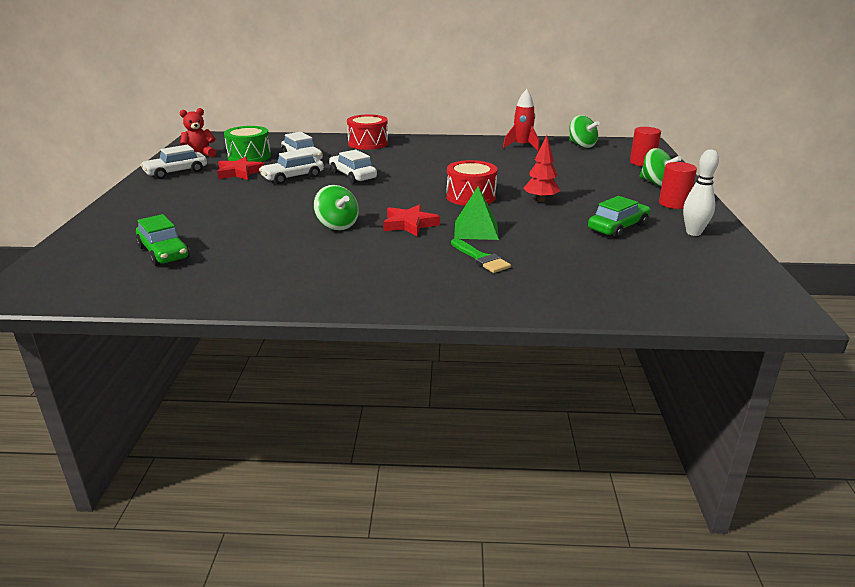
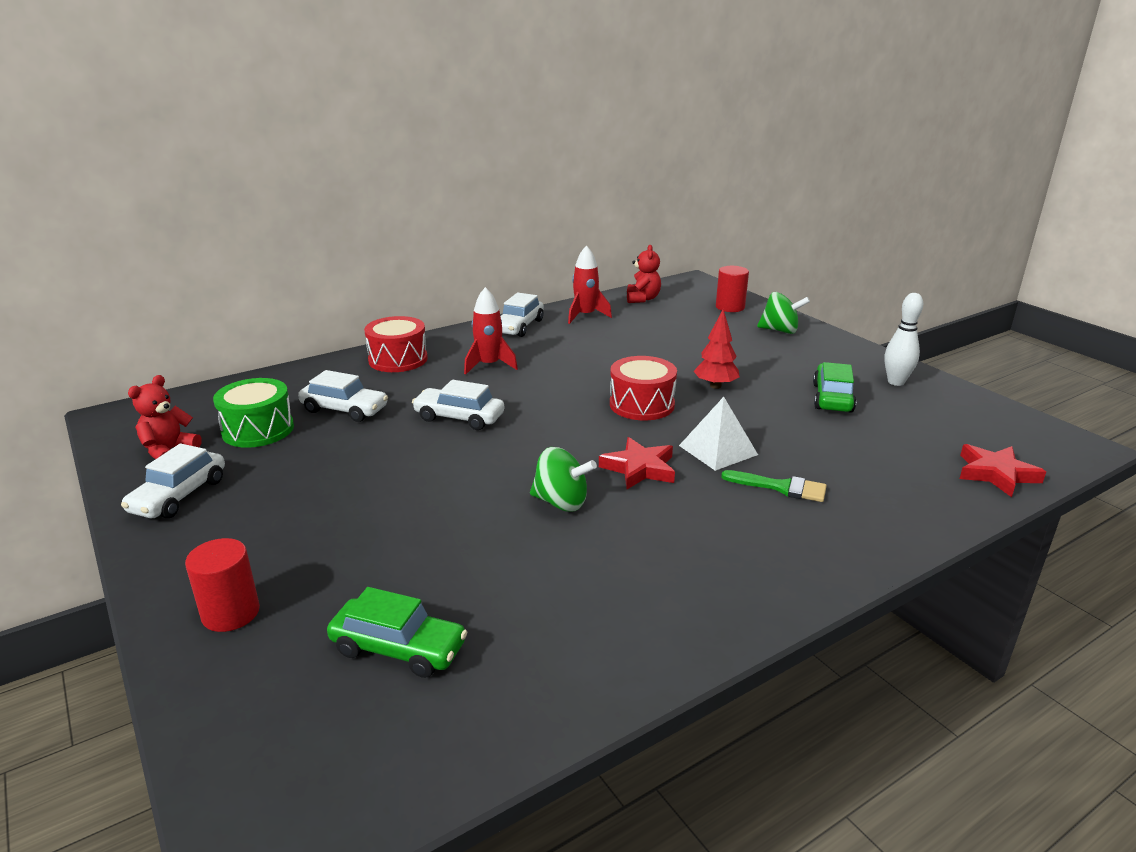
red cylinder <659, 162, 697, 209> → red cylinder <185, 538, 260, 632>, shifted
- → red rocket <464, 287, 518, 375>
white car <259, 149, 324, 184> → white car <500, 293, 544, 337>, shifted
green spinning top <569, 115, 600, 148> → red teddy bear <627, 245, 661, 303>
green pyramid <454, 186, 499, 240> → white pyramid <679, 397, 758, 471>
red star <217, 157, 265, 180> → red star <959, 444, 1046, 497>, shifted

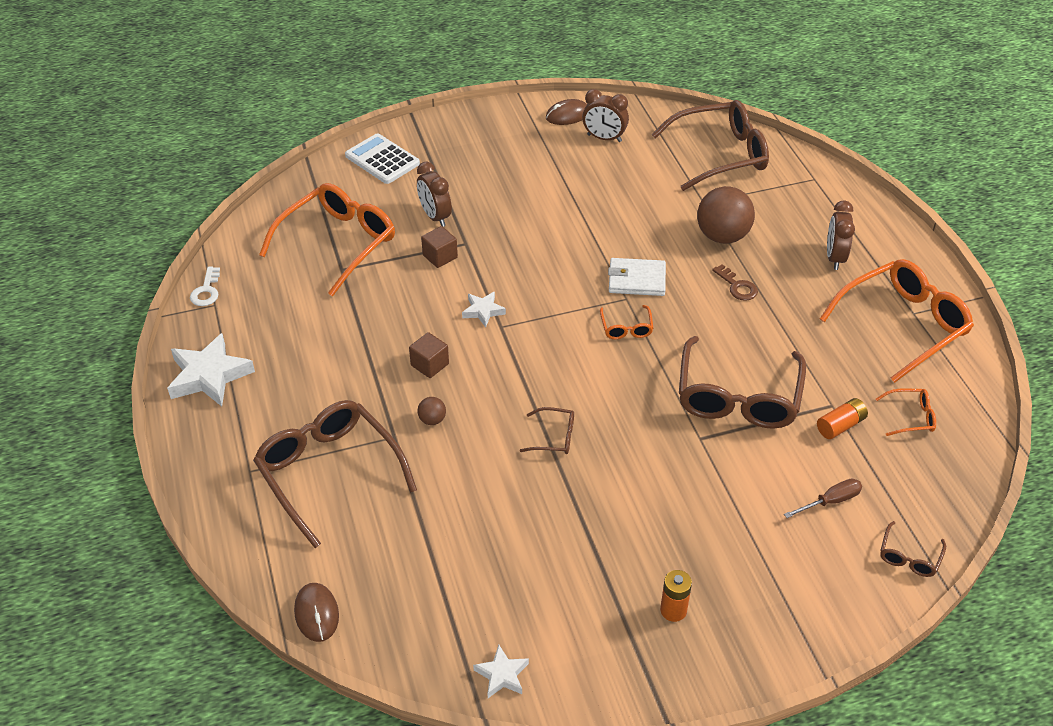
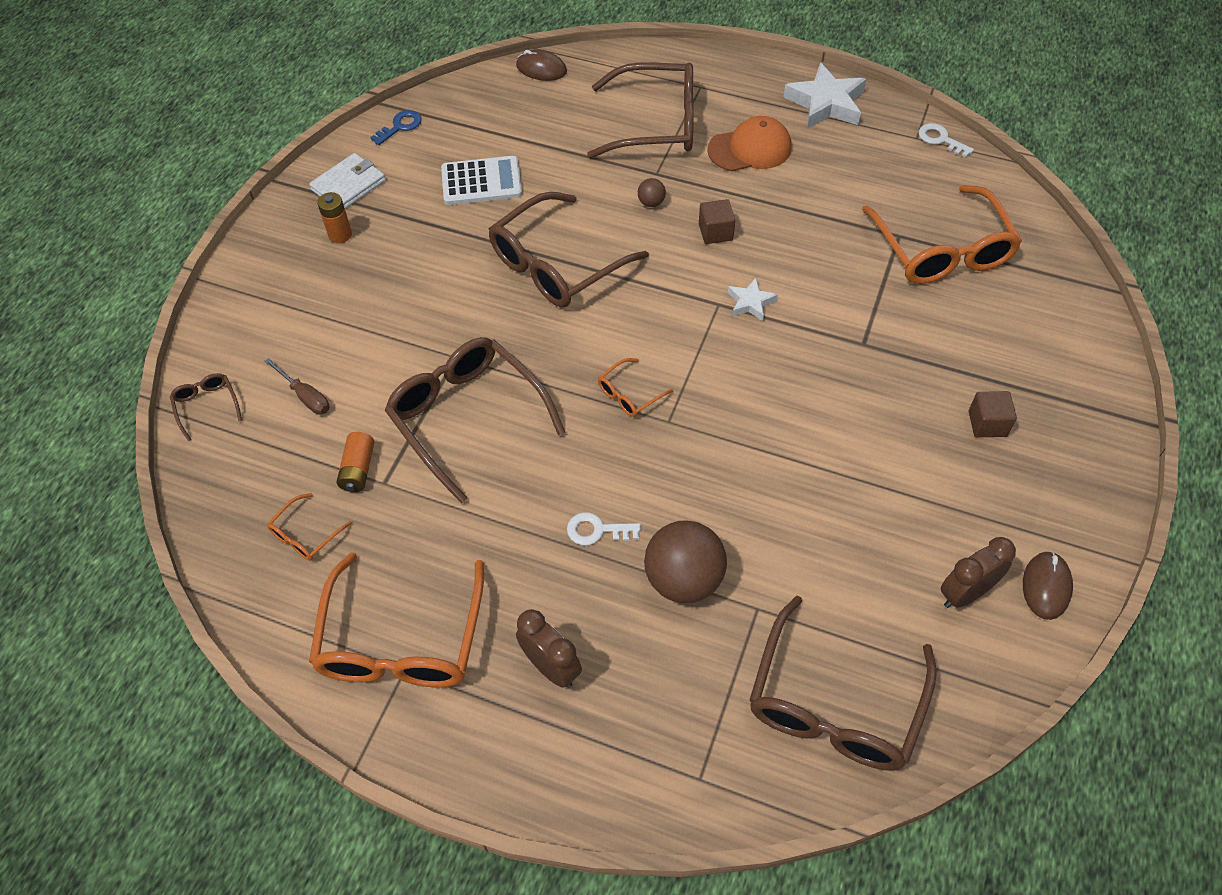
brown screwdriver <784, 479, 862, 518> → brown screwdriver <264, 358, 330, 415>, 60 degrees counterclockwise
white wallet <608, 258, 666, 296> → white wallet <309, 153, 386, 209>, shifted
white star <473, 645, 529, 698> → blue key <370, 110, 422, 145>
white calculator <345, 133, 420, 184> → white calculator <441, 156, 522, 205>, shifted
brown glasses <520, 407, 574, 454> → brown glasses <489, 192, 649, 307>, x2.29
brown key <712, 264, 758, 301> → white key <567, 512, 641, 545>
orange glasses <600, 305, 653, 339> → orange glasses <598, 358, 673, 417>, 75 degrees counterclockwise
- → orange cap <707, 116, 792, 171>
brown cube <421, 226, 458, 268> → brown cube <969, 391, 1017, 437>, shifted
brown clock <417, 162, 452, 227> → -

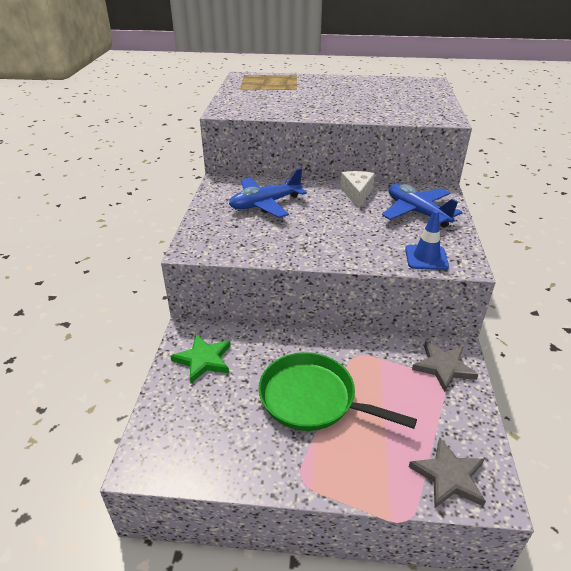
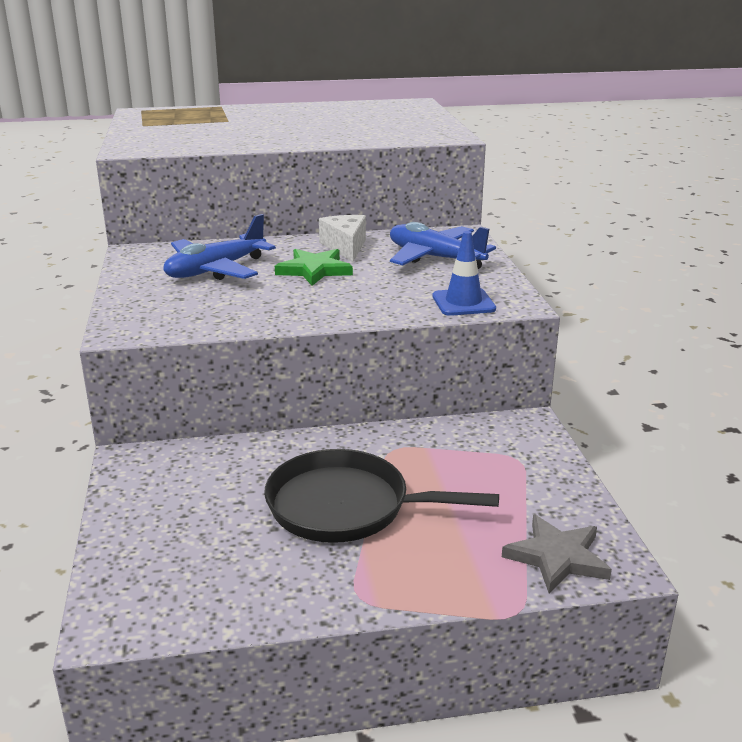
green pan <259, 352, 417, 431> → black pan <264, 449, 499, 543>
green star <171, 334, 231, 383> → green star <275, 249, 353, 286>, shifted
grey star <412, 341, 479, 392> → -

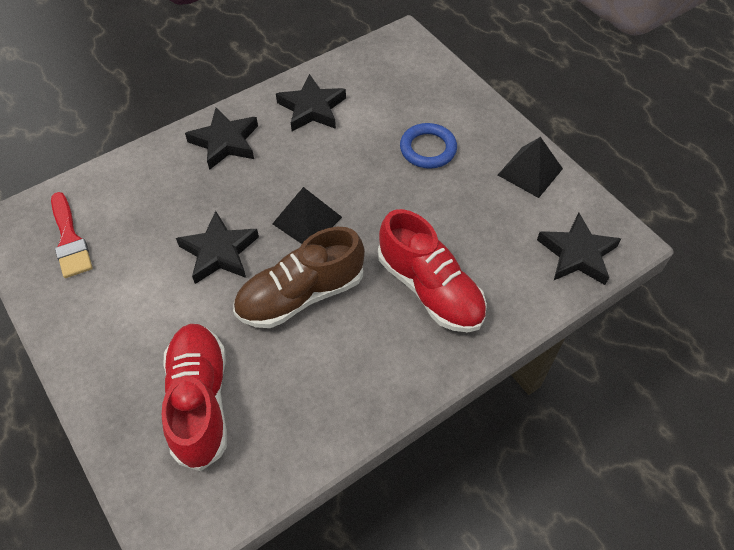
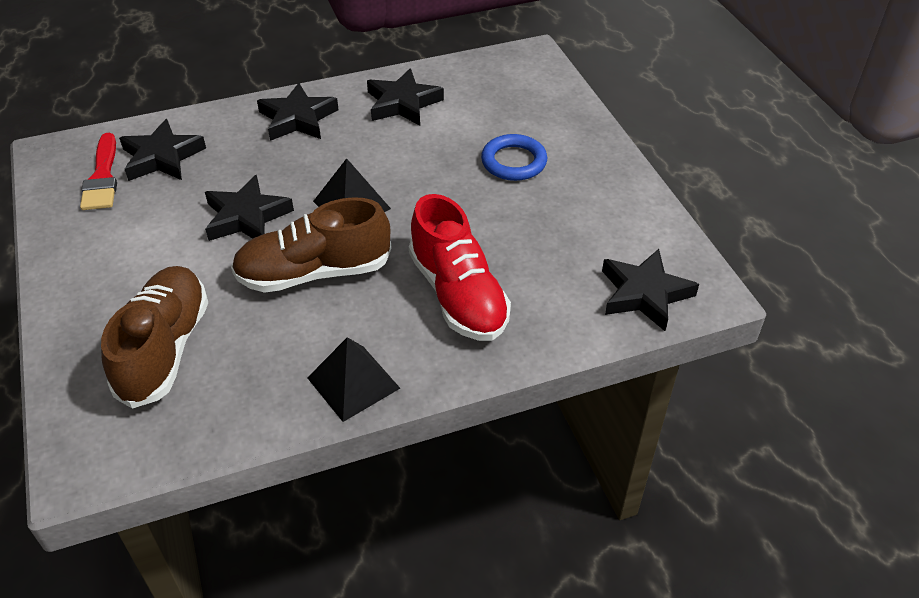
red shoe <162, 324, 227, 471> → brown shoe <101, 266, 208, 409>
- → black star <119, 119, 206, 181>
black pyramid <498, 137, 563, 198> → black pyramid <307, 337, 400, 422>, shifted

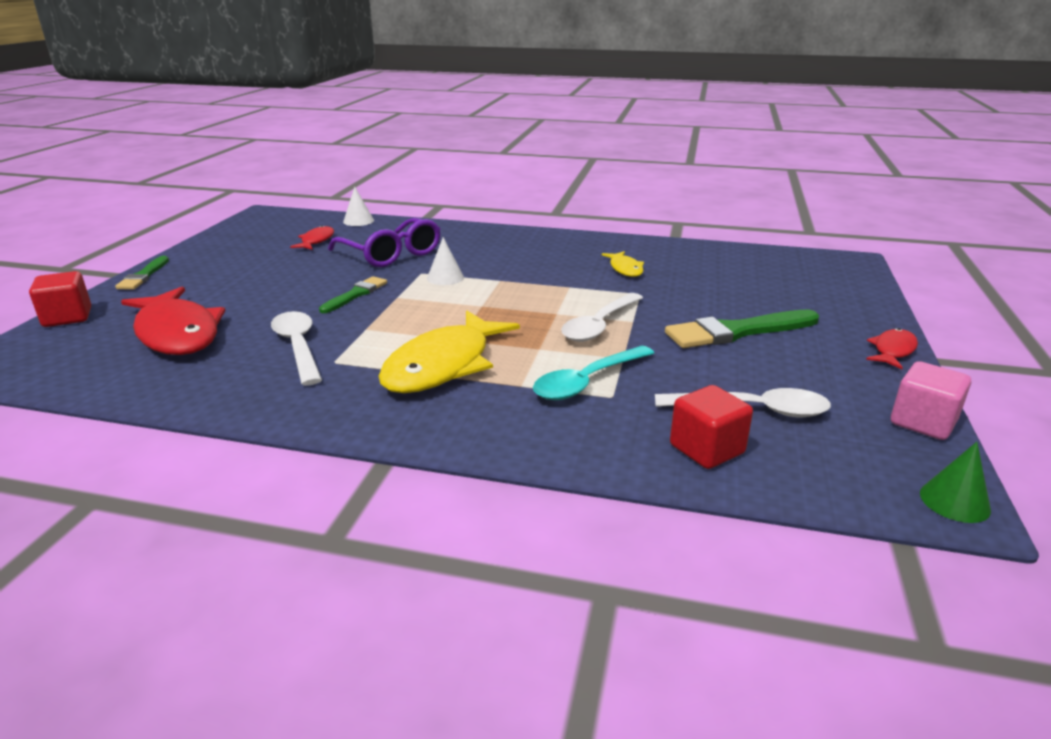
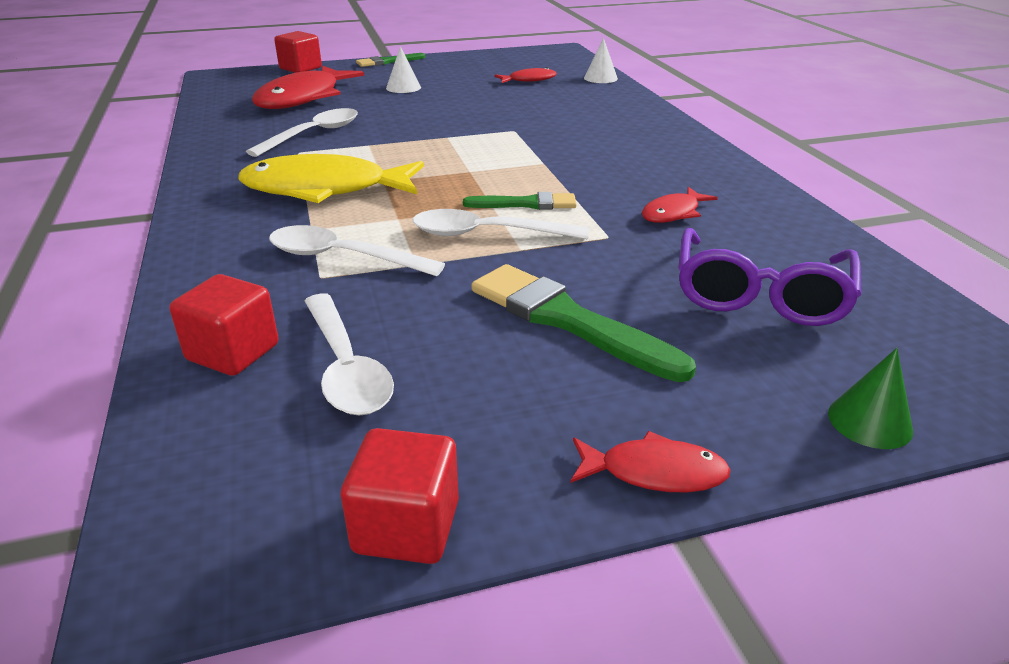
turquoise spoon <533, 346, 654, 400> → white spoon <269, 225, 445, 276>
pink cube <891, 361, 971, 440> → red cube <341, 428, 459, 564>
white cone <427, 237, 464, 285> → white cone <386, 46, 421, 93>, shifted
green brush <319, 276, 387, 313> → green brush <463, 192, 577, 210>, shifted
yellow fish <602, 251, 644, 277> → red fish <642, 187, 718, 223>
purple glasses <328, 218, 440, 267> → purple glasses <678, 228, 861, 326>, shifted
green cone <920, 442, 991, 523> → green cone <828, 348, 913, 449>, shifted

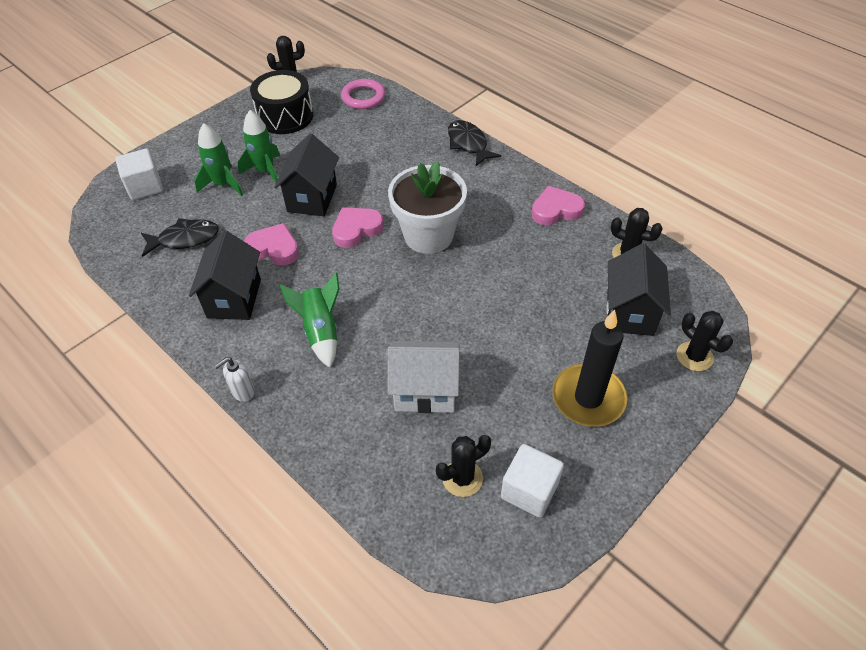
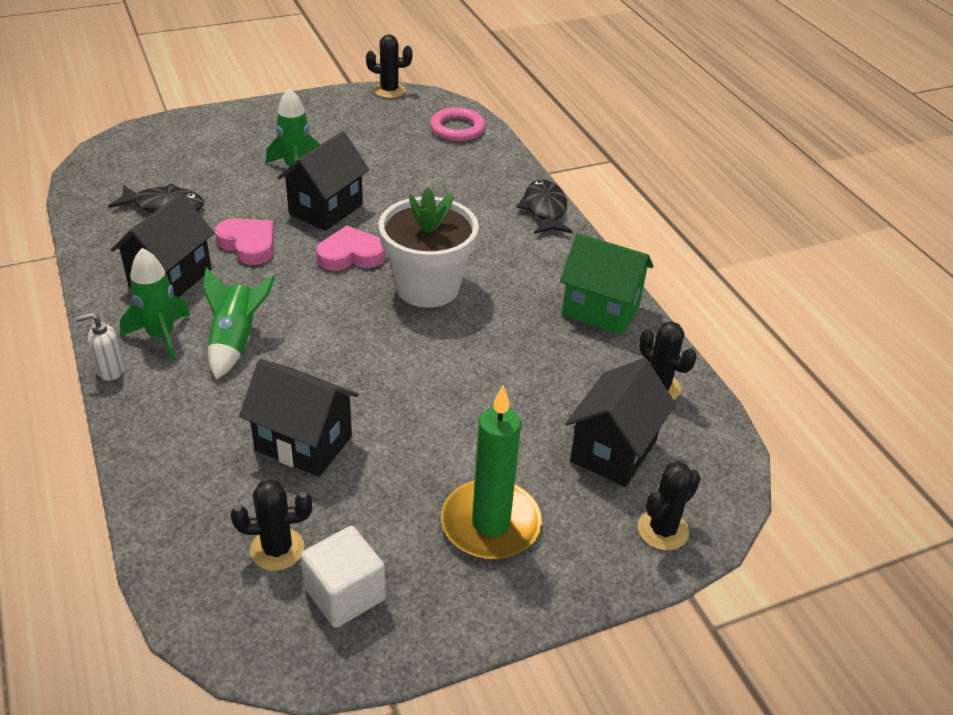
green rocket <194, 123, 243, 196> → green rocket <120, 248, 190, 361>, shifted
white house <388, 341, 460, 413> → black house <239, 359, 359, 477>
black candle <552, 309, 627, 427> → green candle <441, 385, 542, 560>
pink heart <531, 186, 585, 225> → green house <560, 233, 653, 335>
black cactus <677, 311, 733, 371> → black cactus <638, 461, 701, 550>, 60 degrees clockwise
white cube <115, 149, 163, 200> → -
black drum <250, 70, 313, 134> → -

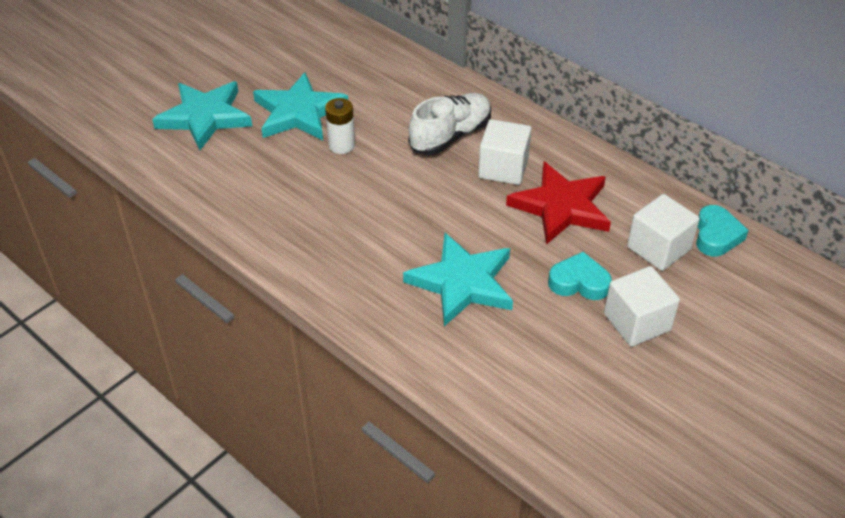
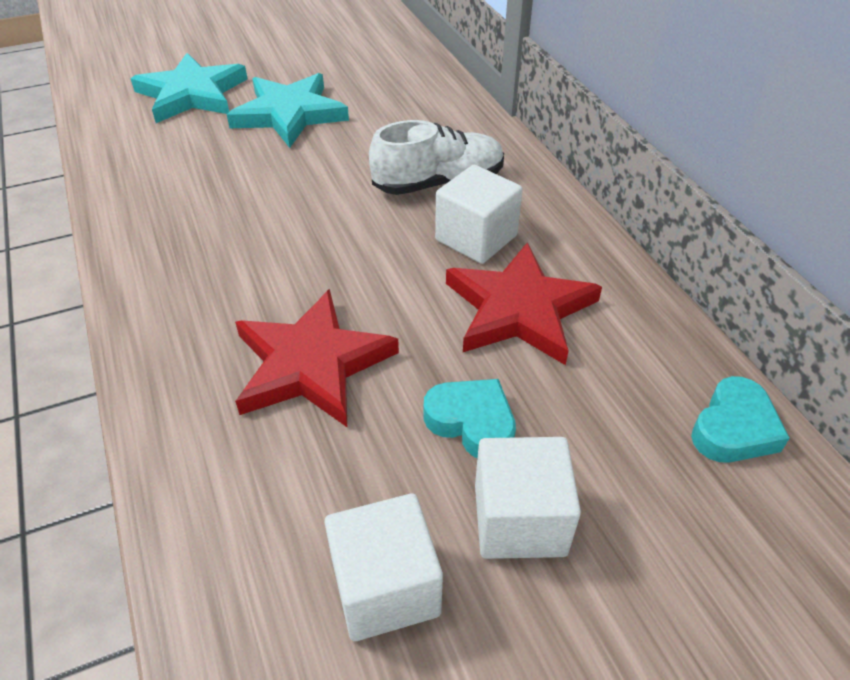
turquoise star <403, 233, 513, 326> → red star <235, 289, 399, 427>
white cube <627, 194, 700, 271> → white cube <324, 493, 443, 641>, shifted
white battery <325, 98, 355, 154> → -

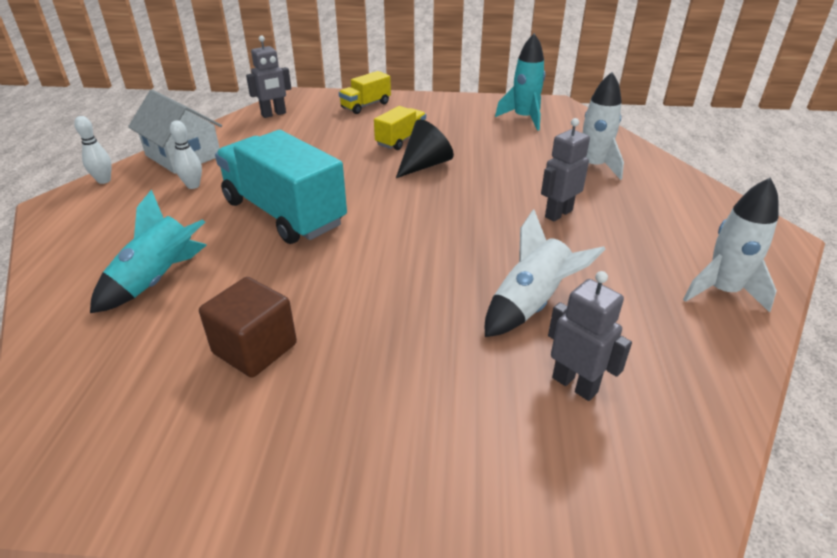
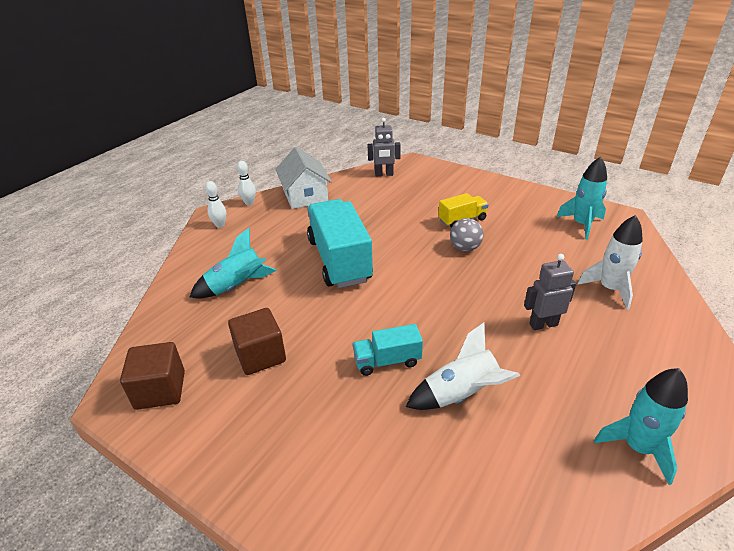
- → brown cube <120, 342, 185, 410>
white bowling pin <170, 120, 202, 189> → white bowling pin <205, 181, 226, 228>, shifted
- → turquoise truck <353, 324, 423, 376>
black cone <396, 119, 454, 178> → grey ball <450, 218, 484, 251>
white rocket <683, 177, 779, 313> → turquoise rocket <594, 368, 688, 485>
yellow truck <339, 71, 391, 114> → -
grey robot <548, 271, 632, 401> → -

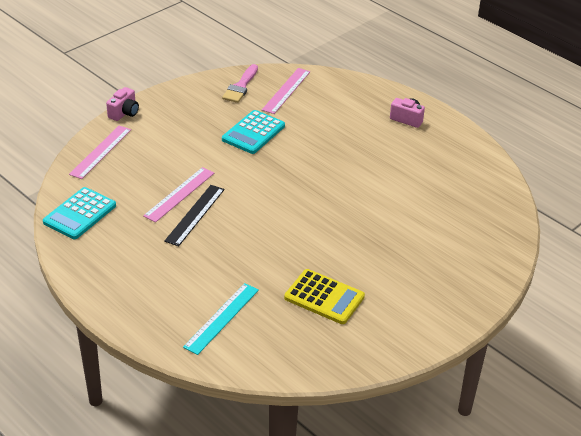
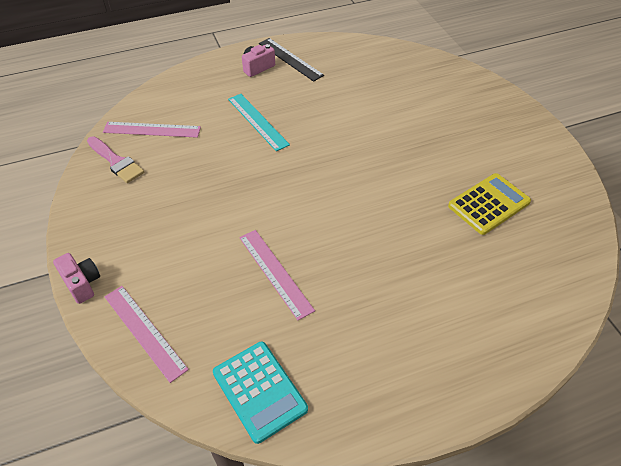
pink ruler <262, 68, 310, 114> → pink ruler <103, 122, 201, 138>, 45 degrees counterclockwise
turquoise ruler <183, 283, 259, 355> → turquoise ruler <228, 94, 290, 151>, shifted
black ruler <164, 185, 224, 246> → black ruler <259, 38, 324, 82>, shifted
turquoise calculator <222, 110, 285, 154> → -

